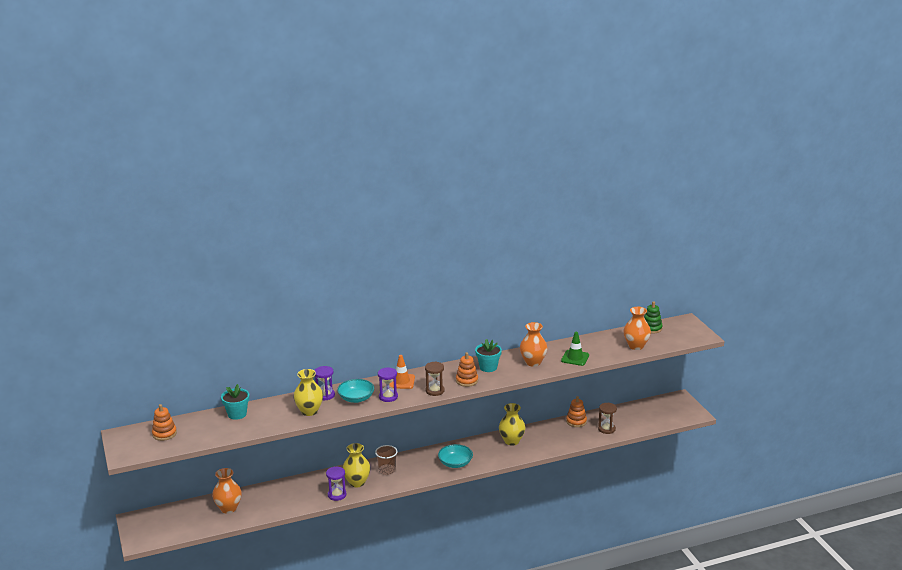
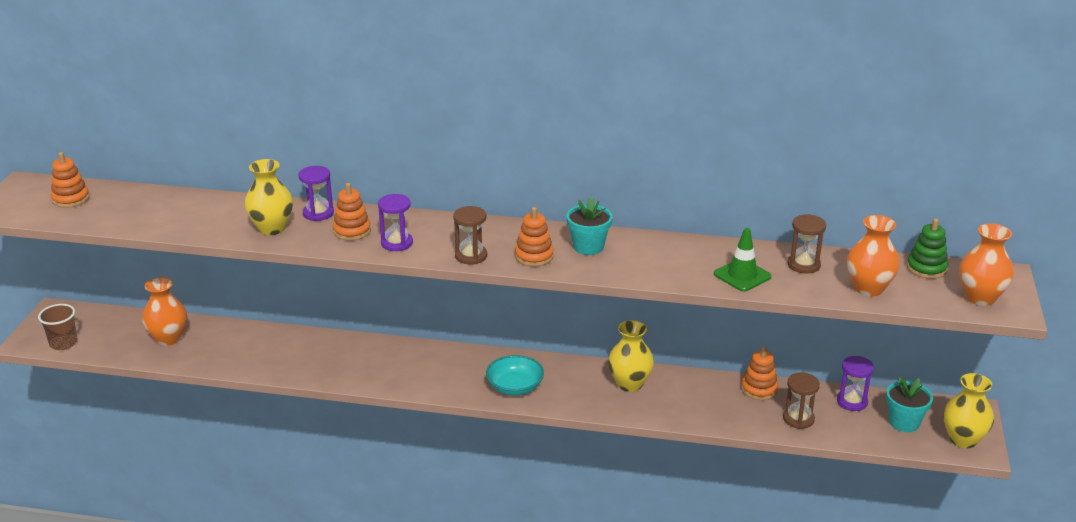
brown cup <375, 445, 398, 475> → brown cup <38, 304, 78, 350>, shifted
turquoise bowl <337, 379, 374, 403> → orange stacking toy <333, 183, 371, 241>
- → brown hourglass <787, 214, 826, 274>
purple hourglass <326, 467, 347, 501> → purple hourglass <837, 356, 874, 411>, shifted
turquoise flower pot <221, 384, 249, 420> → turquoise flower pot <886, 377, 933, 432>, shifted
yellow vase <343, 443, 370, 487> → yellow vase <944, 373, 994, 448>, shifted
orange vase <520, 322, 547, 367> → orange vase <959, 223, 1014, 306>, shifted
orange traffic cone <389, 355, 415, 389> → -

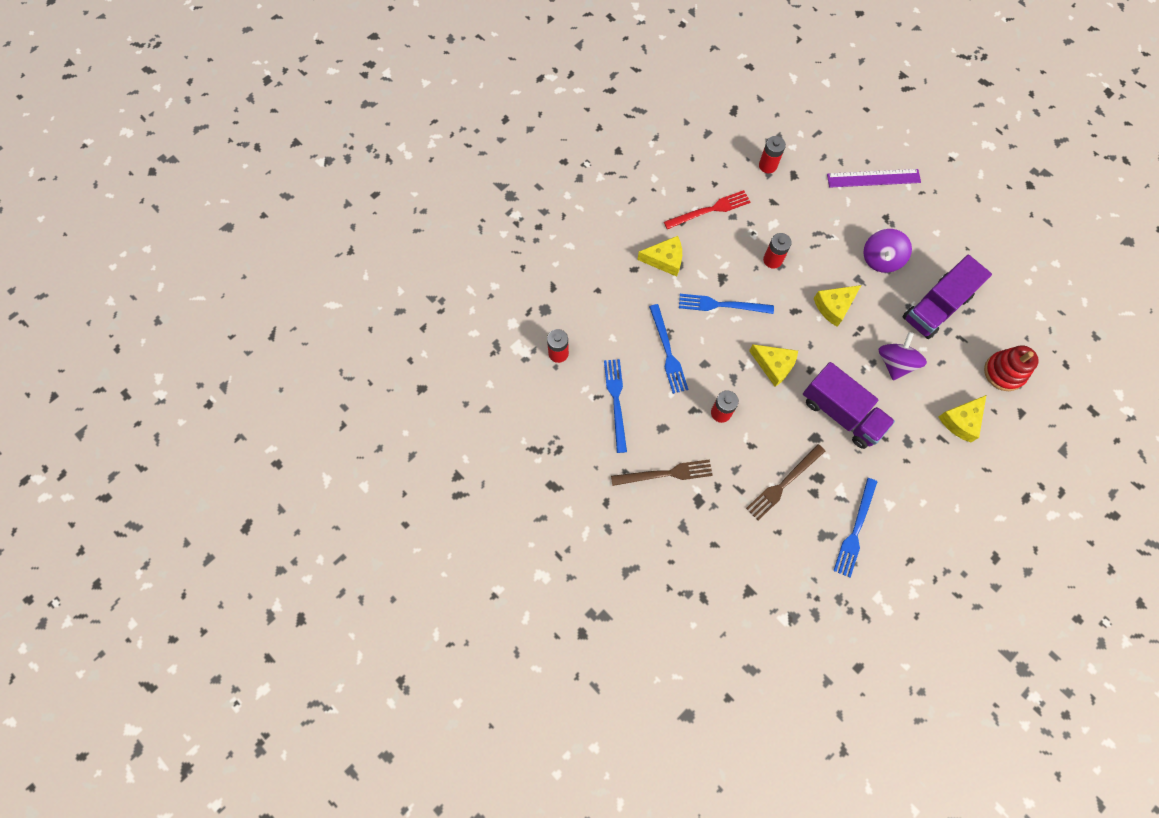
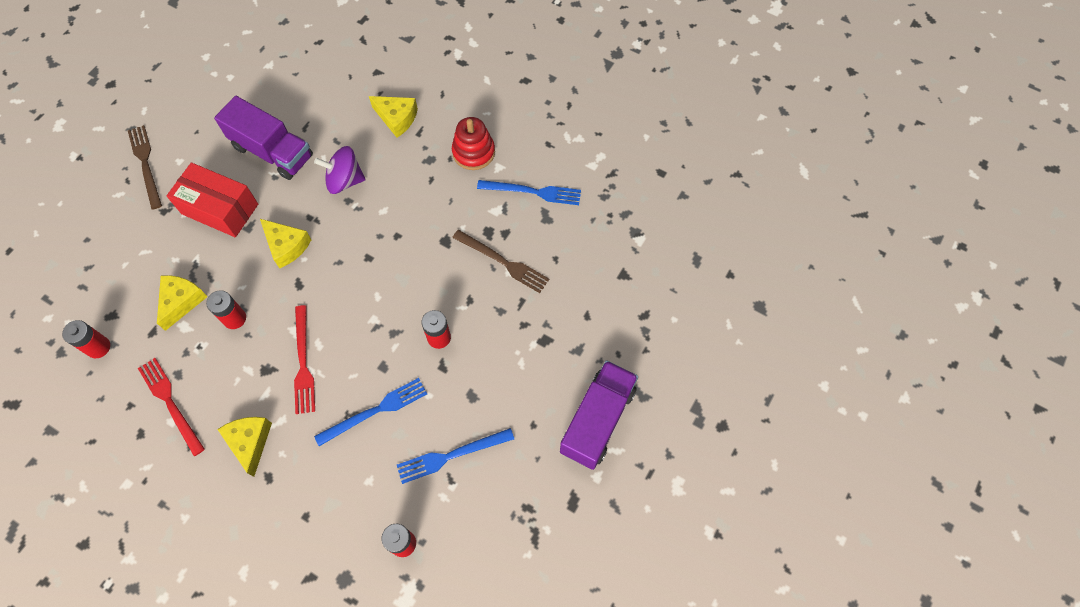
brown fork <611, 459, 713, 486> → brown fork <128, 125, 162, 209>, shifted
yellow cheese <749, 344, 798, 387> → yellow cheese <157, 275, 208, 331>, shifted
purple spinning top <863, 229, 912, 273> → red box <167, 162, 258, 237>
blue fork <679, 294, 774, 314> → red fork <294, 305, 315, 414>
red stacking toy <984, 345, 1039, 391> → red stacking toy <452, 117, 495, 170>, shifted
purple truck <803, 362, 895, 449> → purple truck <560, 360, 638, 470>, shifted
purple ruler <827, 169, 921, 188> → -

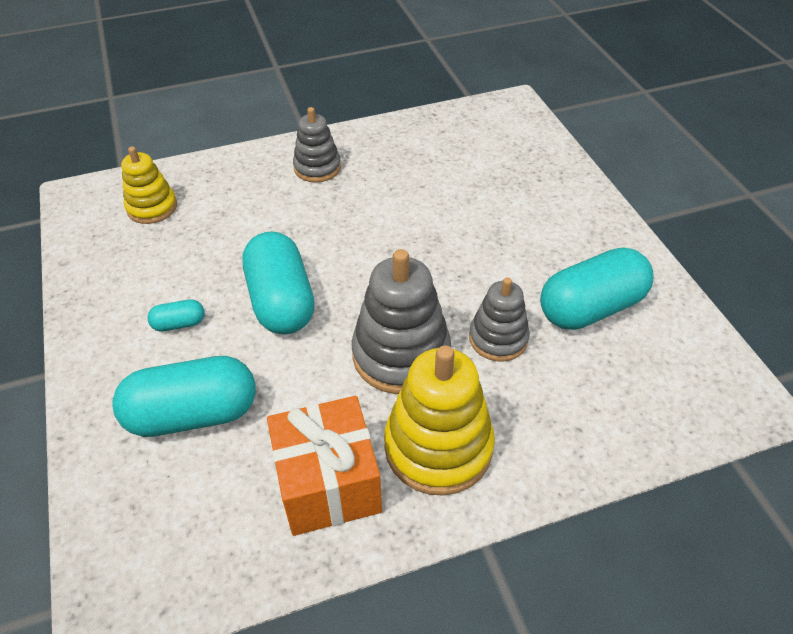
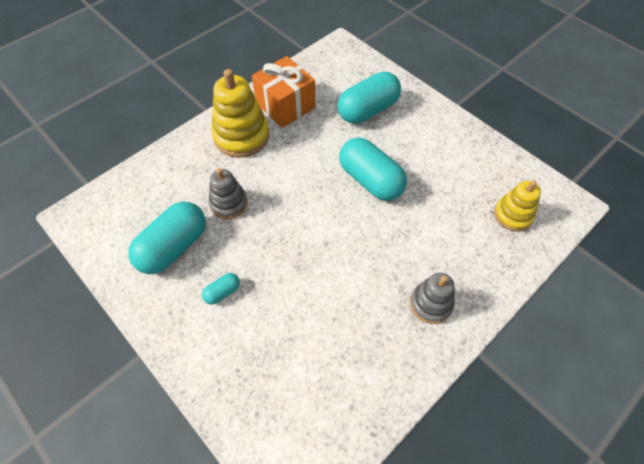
turquoise capsule <147, 299, 205, 332> → turquoise capsule <202, 273, 240, 305>, shifted
grey stacking toy <352, 249, 451, 394> → -

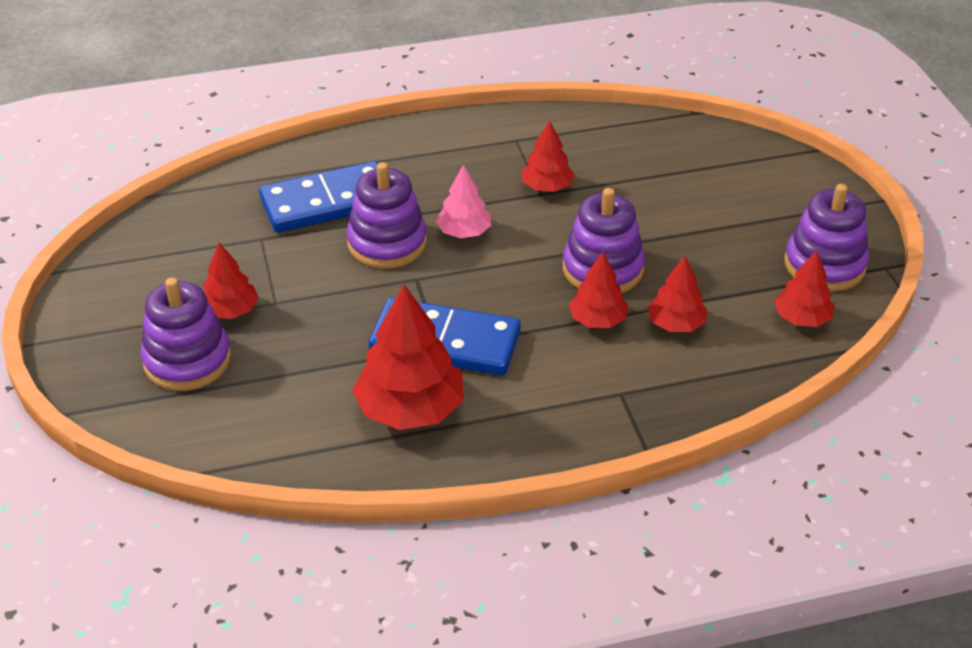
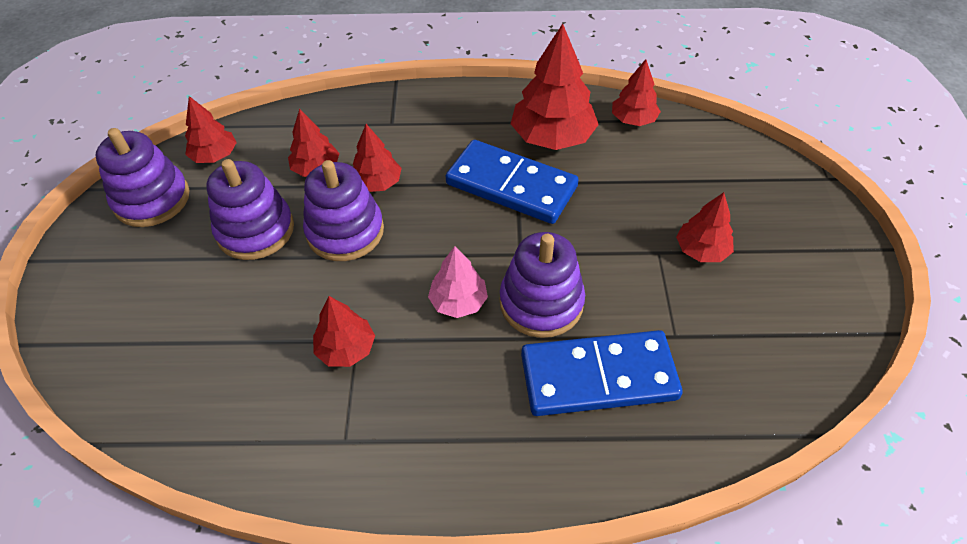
purple stacking toy <140, 277, 231, 391> → purple stacking toy <206, 159, 294, 260>, shifted
- → red tree <612, 59, 661, 126>

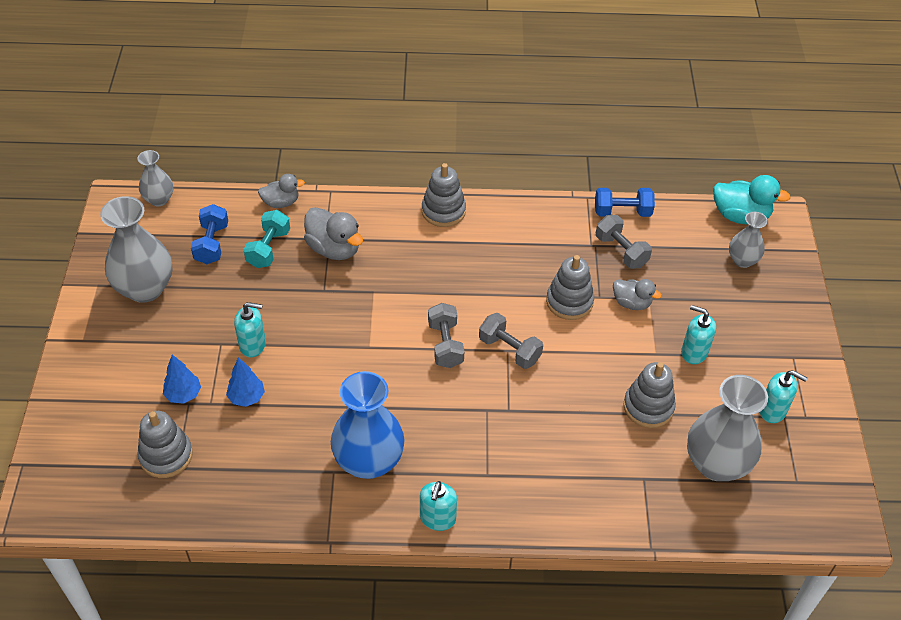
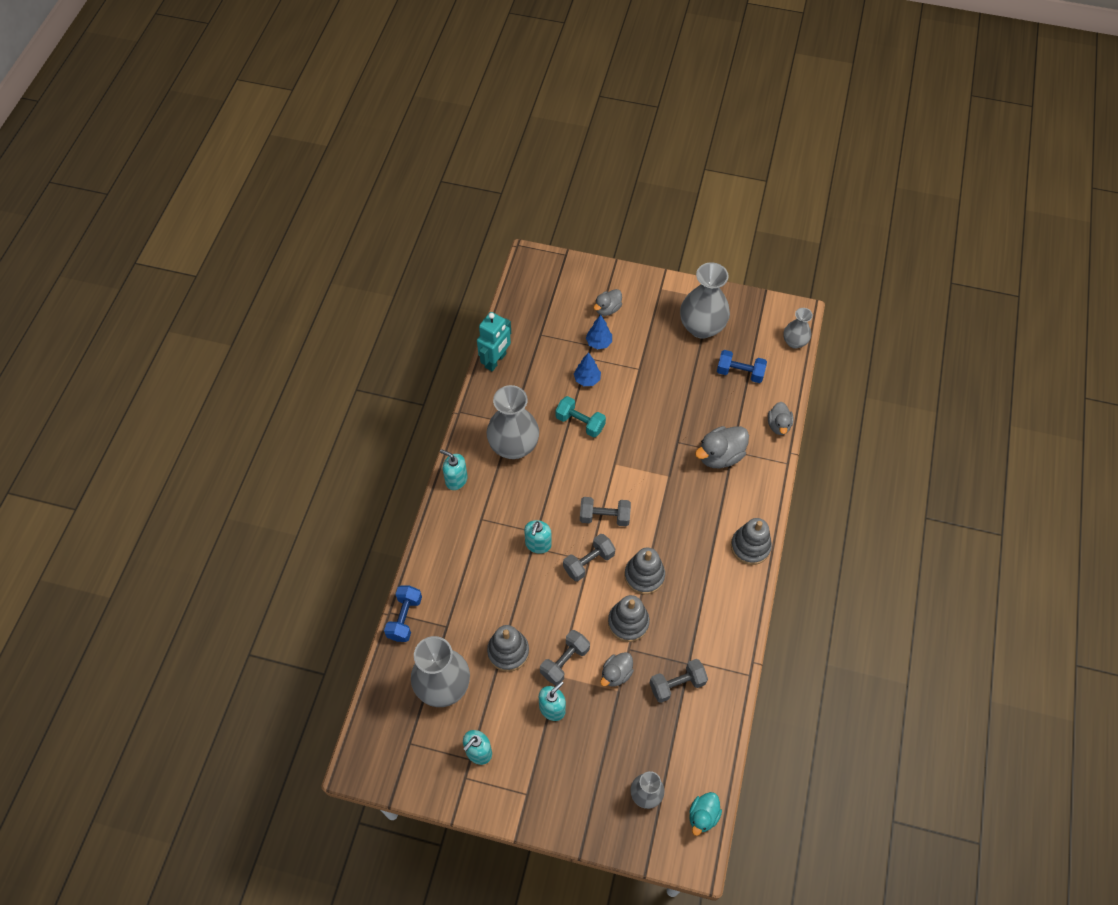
blue dumbbell <595, 188, 655, 217> → blue dumbbell <384, 586, 422, 642>, shifted
- → turquoise robot <477, 312, 511, 371>
blue vase <331, 371, 405, 479> → grey vase <486, 385, 539, 459>
turquoise soap dispenser <234, 302, 266, 357> → turquoise soap dispenser <524, 520, 552, 554>, shifted
- → grey dumbbell <540, 630, 590, 686>
turquoise dumbbell <243, 210, 290, 268> → turquoise dumbbell <556, 396, 606, 438>, shifted
- → grey duck <594, 289, 622, 316>
grey stacking toy <137, 411, 193, 478> → grey stacking toy <624, 548, 665, 594>, shifted
turquoise duck <713, 175, 791, 225> → turquoise duck <689, 792, 722, 836>, x0.63

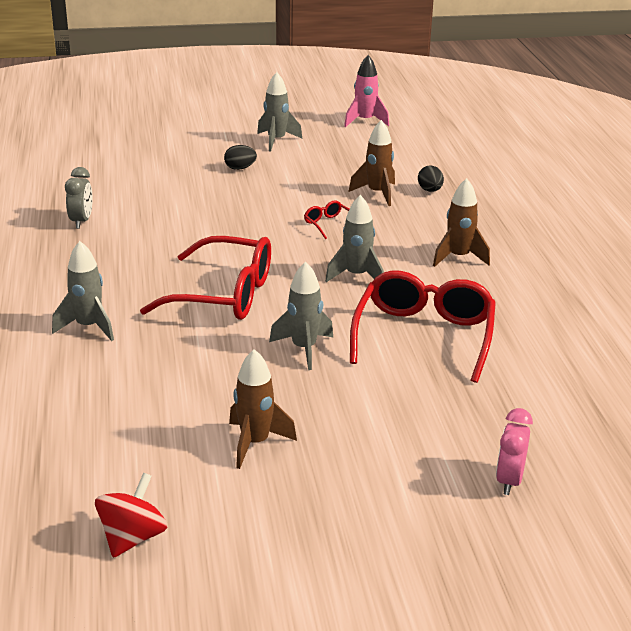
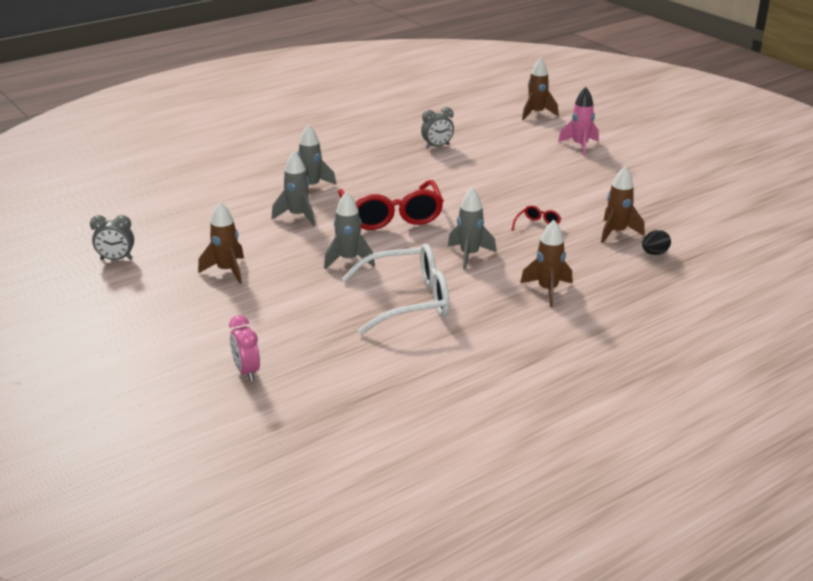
red spinning top <95, 473, 167, 558> → grey clock <90, 215, 134, 260>
pink clock <496, 408, 533, 495> → pink clock <229, 315, 260, 381>, 105 degrees counterclockwise
grey rocket <257, 72, 302, 151> → grey rocket <271, 151, 315, 226>, shifted
red glasses <350, 271, 496, 383> → white glasses <341, 244, 449, 335>
- → brown rocket <522, 57, 559, 120>
pink rocket <344, 55, 389, 127> → pink rocket <558, 87, 599, 156>, shifted
black egg <224, 145, 257, 170> → -

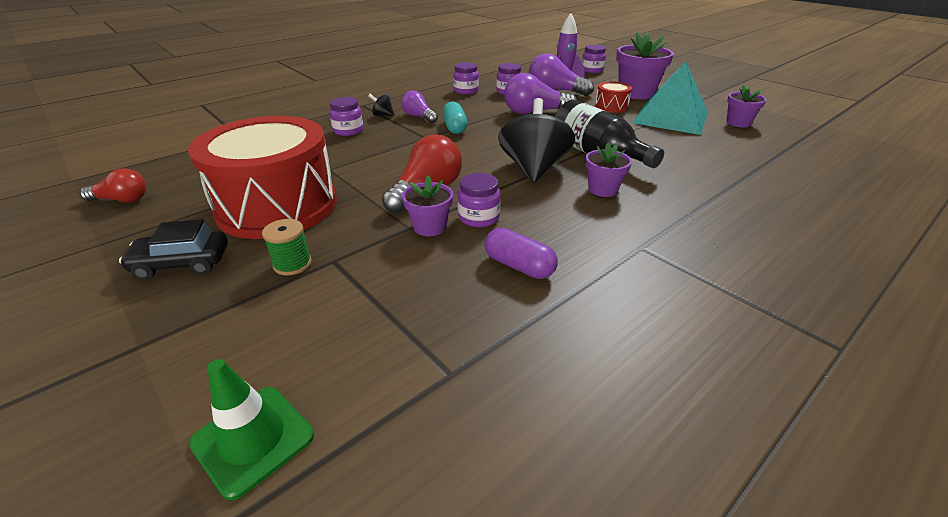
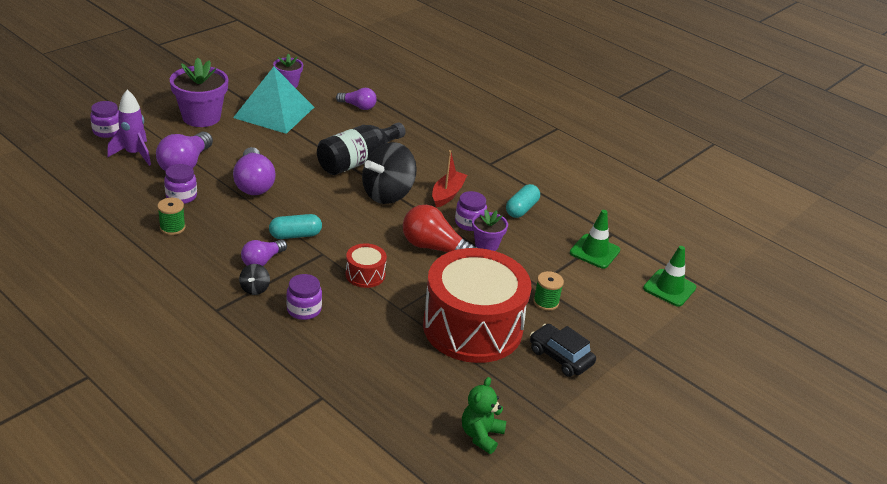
purple jar <453, 62, 479, 94> → green spool <157, 198, 186, 235>
- → purple light bulb <336, 88, 377, 110>
red drum <595, 81, 632, 113> → red drum <346, 243, 387, 288>, shifted
black spinning top <498, 98, 575, 183> → black spinning top <362, 142, 417, 204>, 45 degrees counterclockwise
- → red boat <432, 150, 467, 208>
red light bulb <80, 168, 146, 202> → green teddy bear <462, 377, 506, 454>
purple capsule <484, 228, 558, 279> → turquoise capsule <506, 184, 540, 218>
black car <119, 219, 228, 280> → black car <530, 324, 596, 377>, 150 degrees clockwise
- → green traffic cone <570, 210, 620, 269>
purple flower pot <585, 142, 632, 197> → -

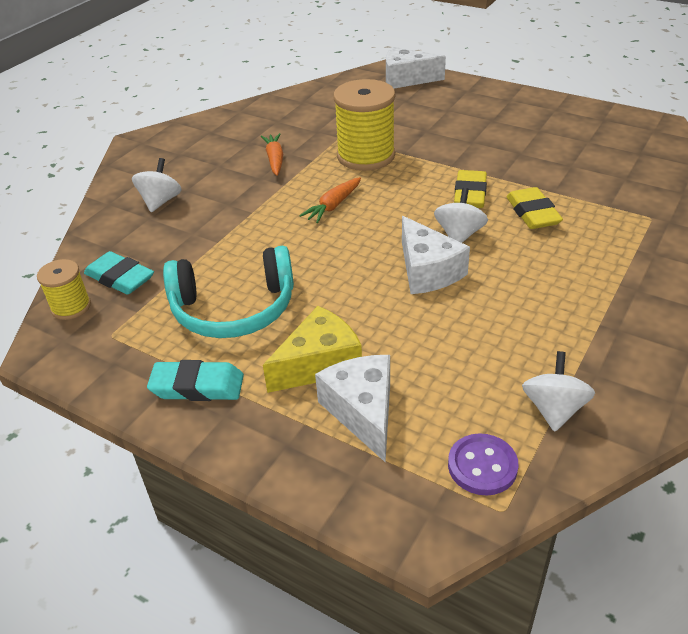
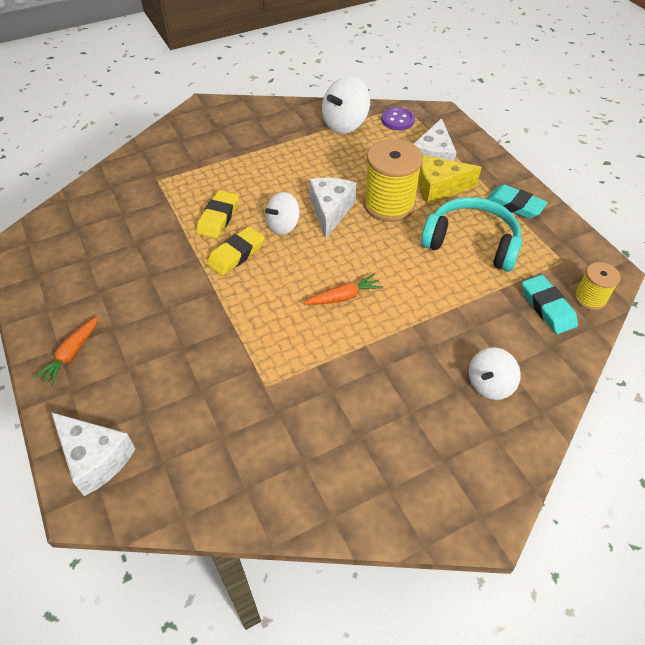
orange carrot <261, 133, 283, 176> → orange carrot <34, 317, 99, 386>, shifted
white spinning top <522, 351, 595, 432> → white spinning top <322, 76, 370, 134>, x1.52
yellow spool <333, 79, 395, 171> → yellow spool <364, 139, 423, 222>, shifted

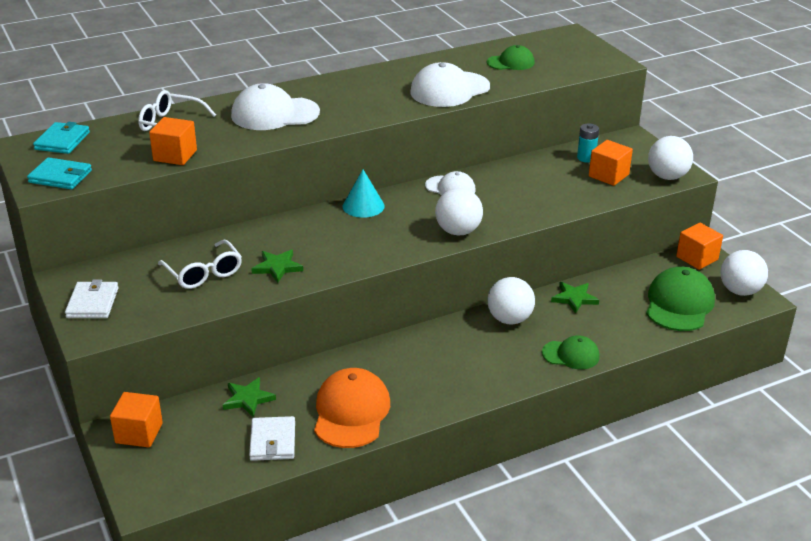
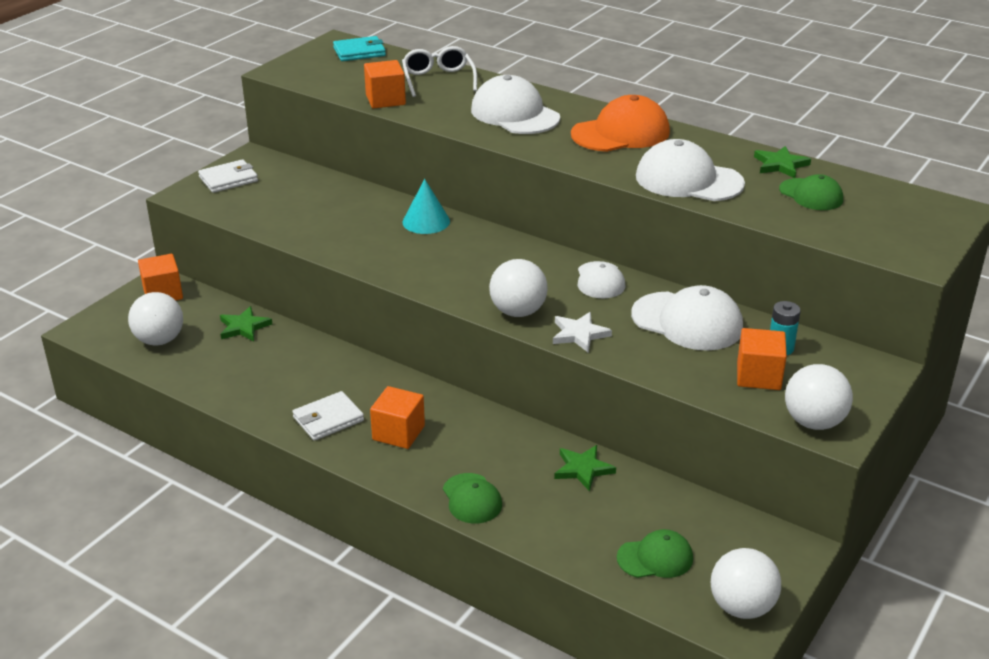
white ball <487, 277, 535, 324> → white ball <128, 292, 183, 345>, shifted
white wallet <249, 416, 295, 461> → white wallet <292, 391, 364, 441>, shifted
orange cube <676, 223, 723, 270> → orange cube <370, 386, 425, 449>, shifted
turquoise cone <343, 170, 385, 218> → turquoise cone <402, 179, 450, 234>, shifted
- → white star <553, 312, 612, 353>
orange cap <314, 368, 390, 448> → orange cap <571, 95, 670, 152>, shifted
green cap <646, 267, 715, 331> → green cap <617, 529, 693, 578>, x0.60
- → white cap <631, 285, 743, 351>
green star <251, 250, 303, 283> → green star <754, 146, 811, 178>, shifted
turquoise wallet <27, 157, 92, 190> → -
white glasses <158, 240, 242, 289> → -

